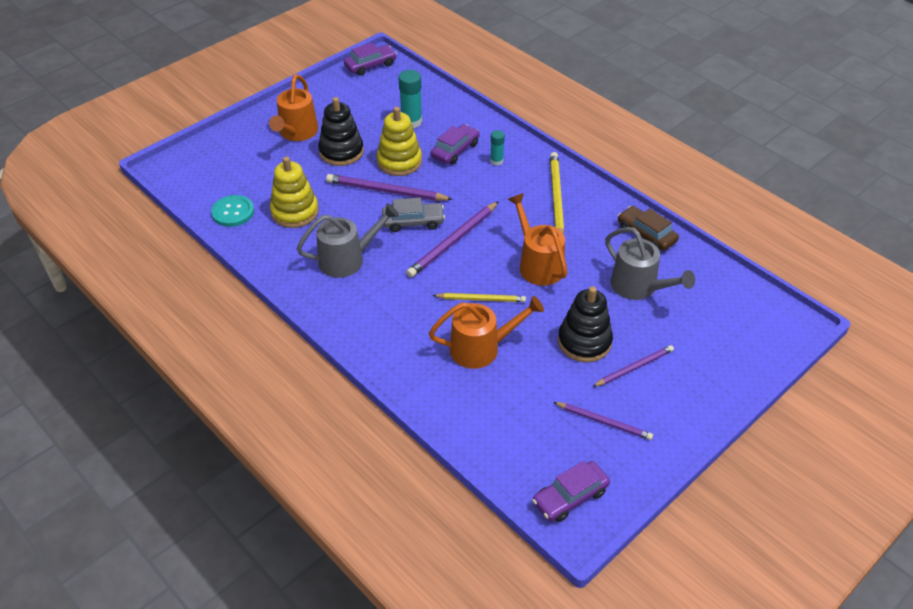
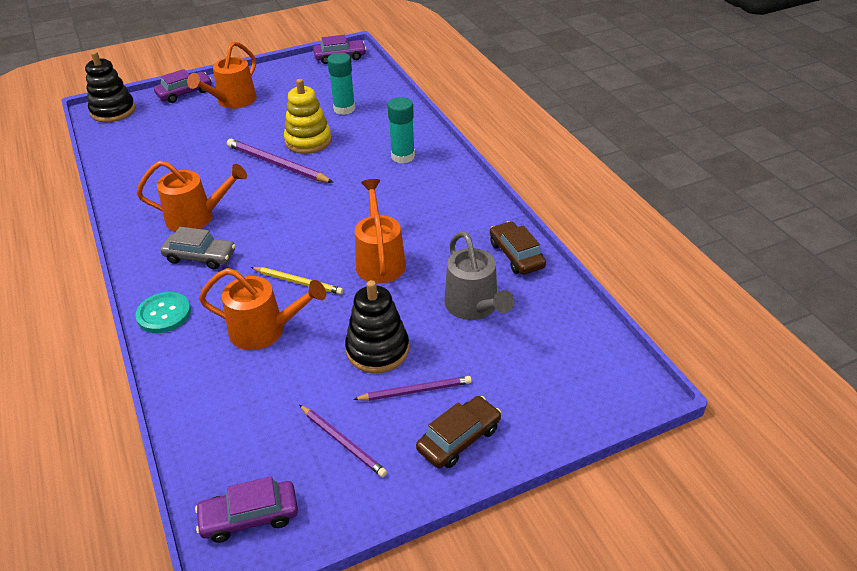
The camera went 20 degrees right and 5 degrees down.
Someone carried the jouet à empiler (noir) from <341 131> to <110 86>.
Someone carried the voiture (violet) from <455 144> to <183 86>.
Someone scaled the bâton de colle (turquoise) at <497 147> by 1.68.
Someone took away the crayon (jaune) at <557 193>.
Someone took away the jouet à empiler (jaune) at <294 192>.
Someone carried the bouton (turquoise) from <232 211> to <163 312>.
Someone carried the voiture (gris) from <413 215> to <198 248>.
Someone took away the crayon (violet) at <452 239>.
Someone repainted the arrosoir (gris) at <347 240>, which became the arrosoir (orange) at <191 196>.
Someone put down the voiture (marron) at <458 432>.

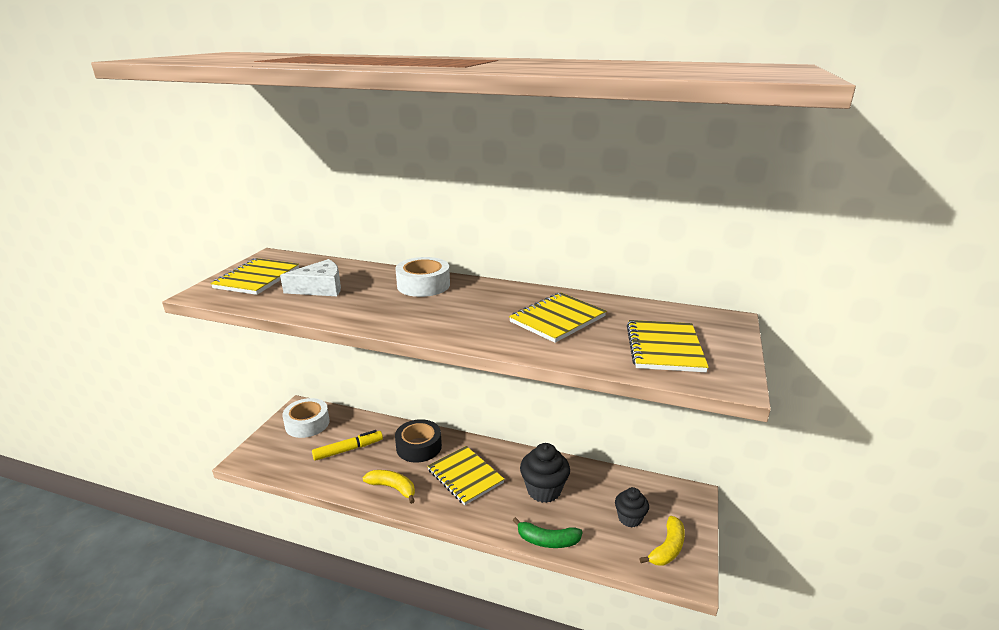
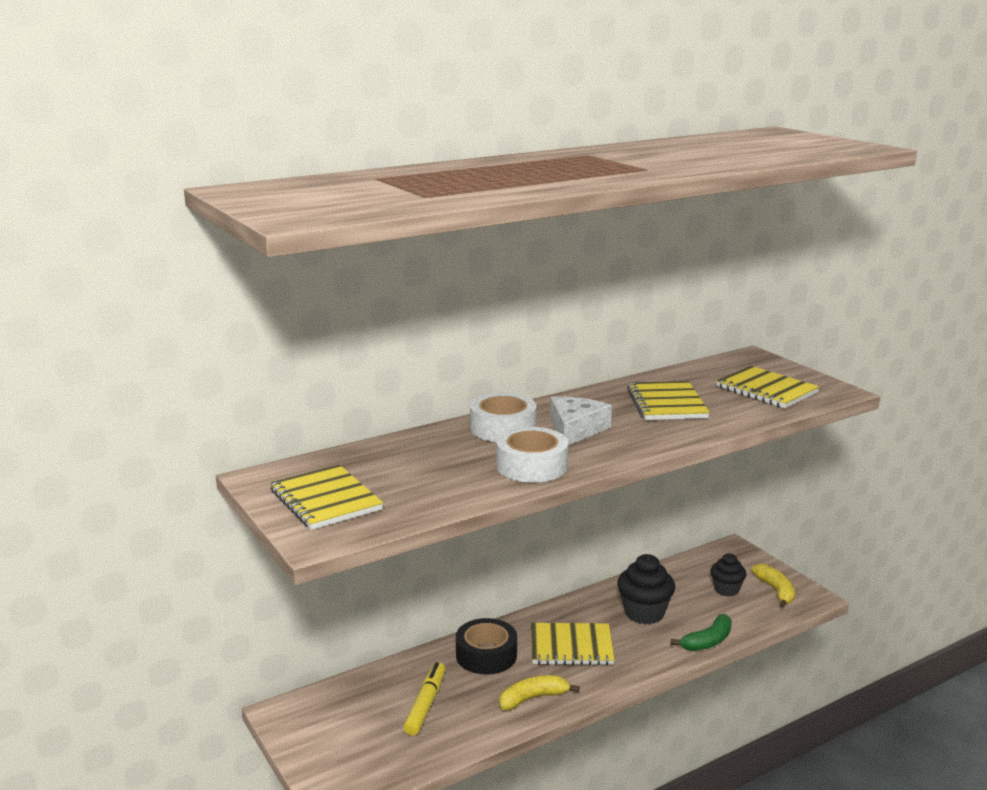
The camera went 50 degrees left and 5 degrees down.
Someone carried the fromage (blanc) from <310 277> to <581 421>.
Someone carried the ruban adhésif (blanc) from <306 418> to <532 454>.

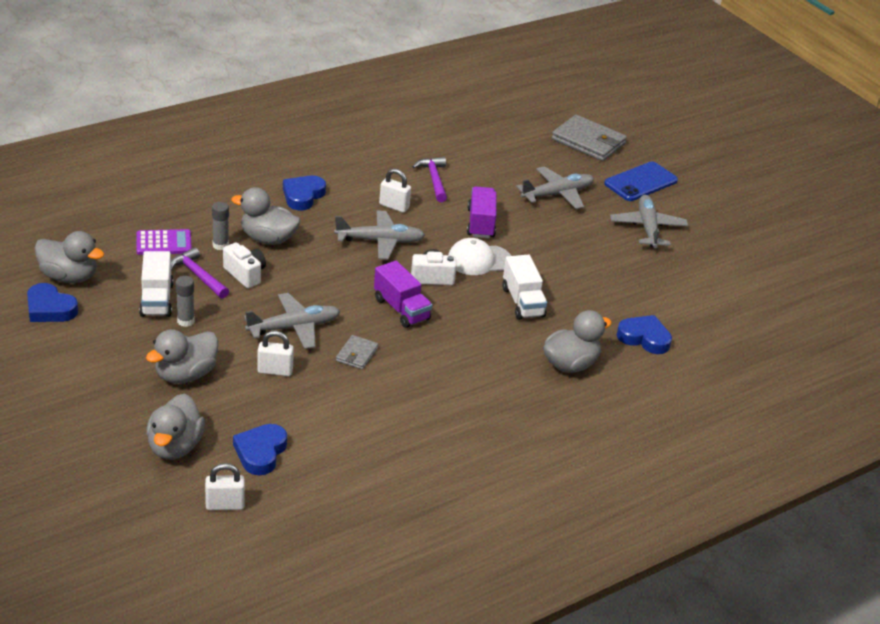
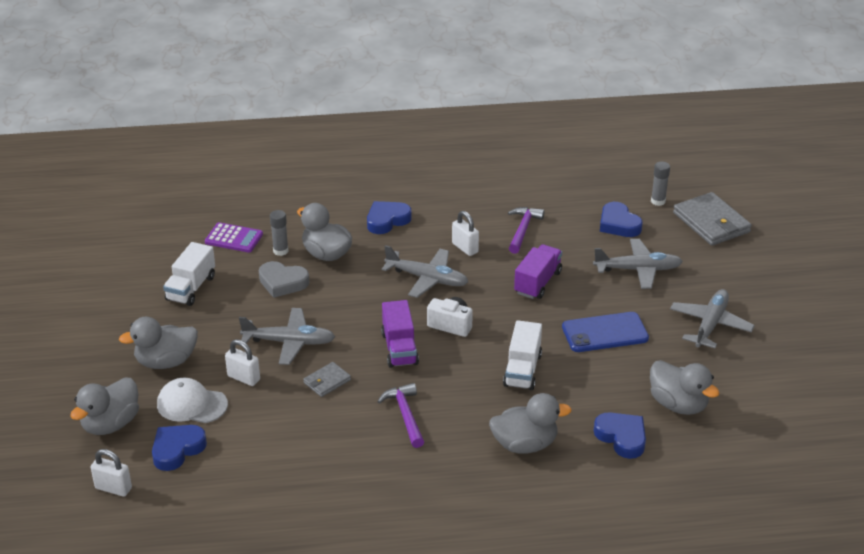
The camera went 30 degrees right and 0 degrees up.
Someone carried the téléphone (bleu) from <641 181> to <605 332>.
Someone carried the canard (gris) from <69 257> to <685 387>.
Someone carried the casquette (blanc) from <479 256> to <192 400>.
Someone swapped the appareil photo (blanc) at <244 265> for the cœur (gris) at <284 279>.
Someone carried the marteau (violet) from <200 273> to <400 415>.
Someone carried the bâton de colle (gris) from <185 301> to <660 183>.
Someone carried the cœur (bleu) from <52 302> to <621 219>.

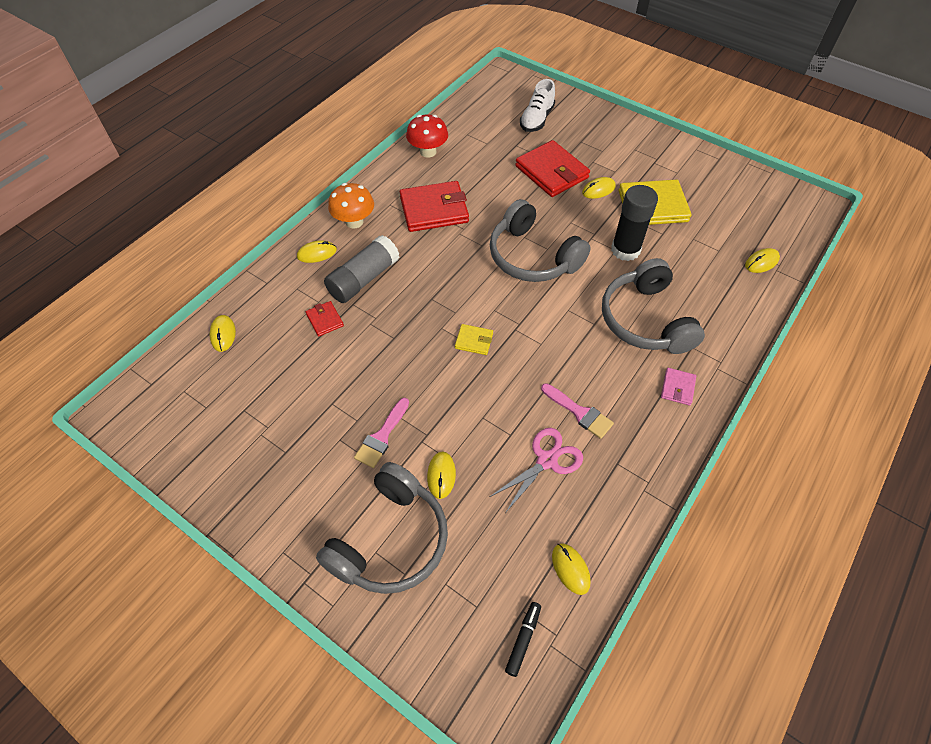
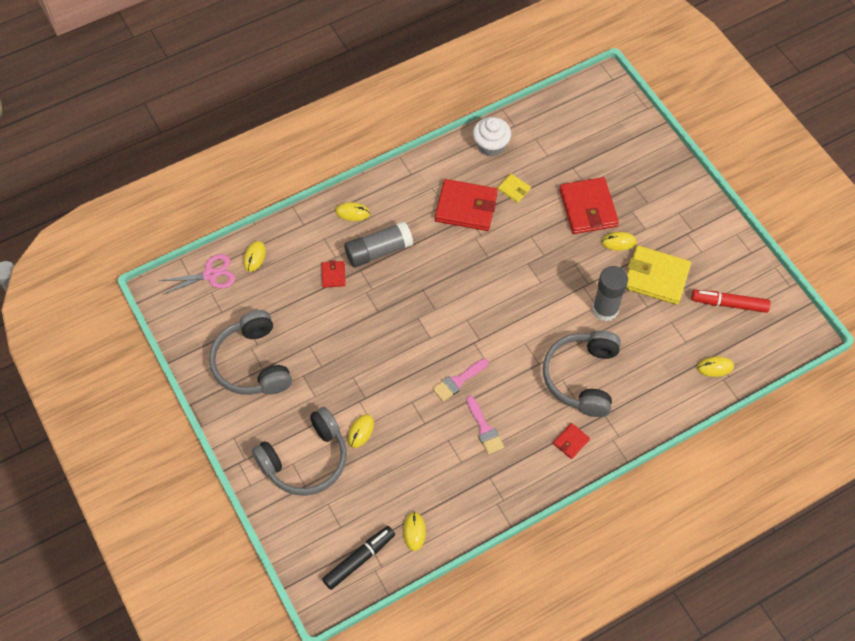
The camera went 25 degrees right and 5 degrees up.
Someone took away the chaussure (blanc) at <537 105>.
Someone swapped the champignon (rouge) at <427 136> for the muffin (blanc) at <492 136>.
Someone took away the champignon (orange) at <351 206>.
Someone repainted the bâton de colle (noir) at <634 223>, which became the bâton de colle (gris) at <610 293>.
Someone carried the casque audio (gris) from <540 240> to <250 352>.
Someone carried the portefeuille (jaune) from <474 339> to <514 188>.
Someone repainted the portefeuille (rose) at <678 387>, which became the portefeuille (rouge) at <571 441>.
Someone carried the pinceau (rose) from <381 433> to <460 379>.
Someone carried the ciseaux (rose) from <536 470> to <197 274>.
Someone scaled the feutre (noir) at <523 639> by 1.67.
Someone put down the feutre (rouge) at <731 301>.

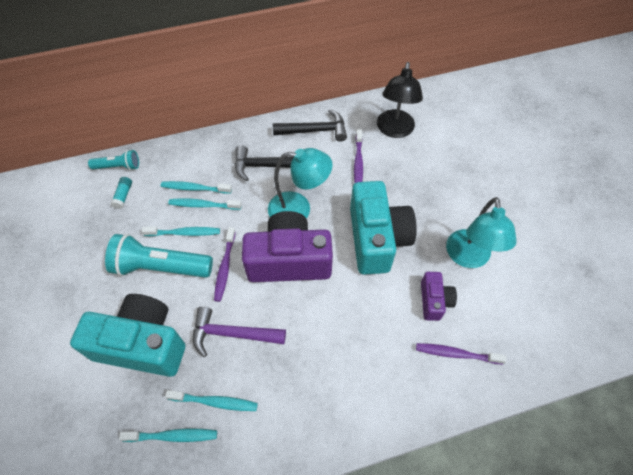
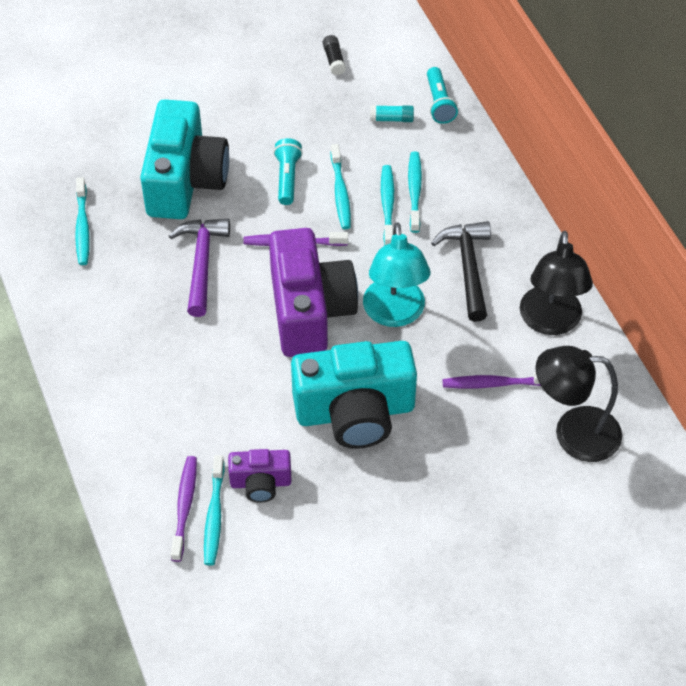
The camera went 85 degrees right and 5 degrees down.
Someone swapped the marteau (noir) at <310 125> for the lampe (noir) at <556 283>.
Someone took away the lampe (turquoise) at <481 232>.
Someone scaled the lampe de poche (turquoise) at <159 256> by 0.55.
Someone carried the brosse à dents (turquoise) from <211 400> to <214 510>.
Someone put down the bâton de colle (noir) at <334 55>.

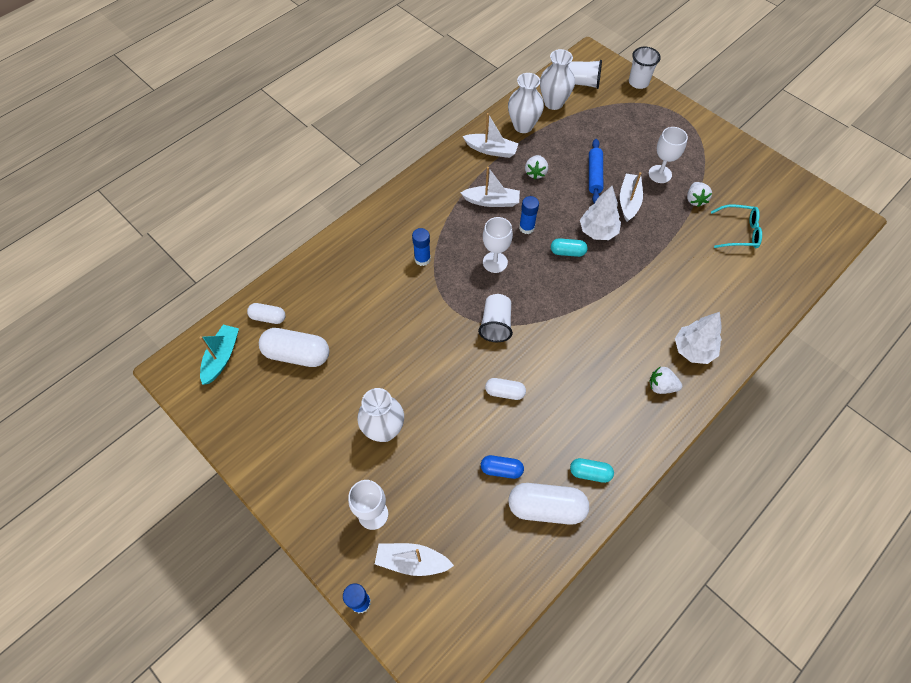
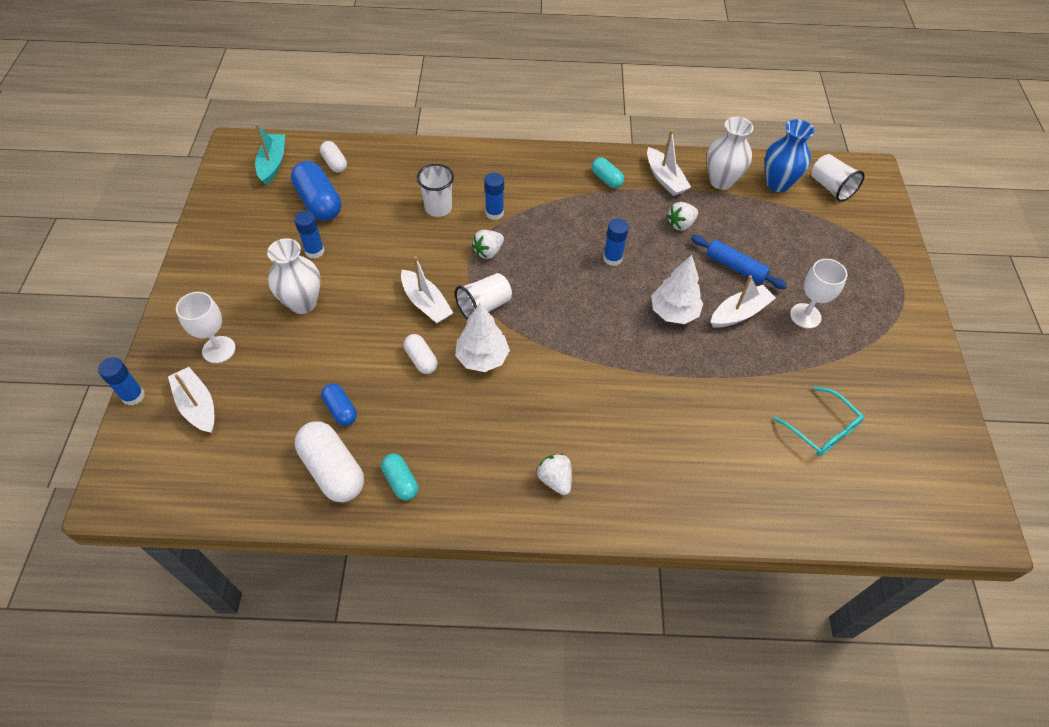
The camera went 45 degrees right and 5 degrees down.
Someone carried the gobelet (blanc) from <645 68> to <435 190>.
Someone repainted the vase (blanc) at <557 79>, which became the vase (bleu) at <789 155>.
Someone rotated the rouleau à pâtisserie (bleu) at <596 171> by 75 degrees clockwise.
Someone carried the bateau (blanc) from <490 187> to <427 290>.
Someone carried the fraise (blanc) from <699 194> to <488 244>.
Someone took away the verre à pied (blanc) at <498 245>.
Someone carried the gélule (turquoise) from <569 247> to <608 172>.
Someone carried the arbre (blanc) from <698 338> to <482 337>.
Someone rotated the bateau (turquoise) at <219 355> by 60 degrees counterclockwise.
Someone repainted the gélule (blanc) at <294 347>, which became the gélule (bleu) at <316 191>.
Someone put down the bâton de colle (bleu) at <309 235>.

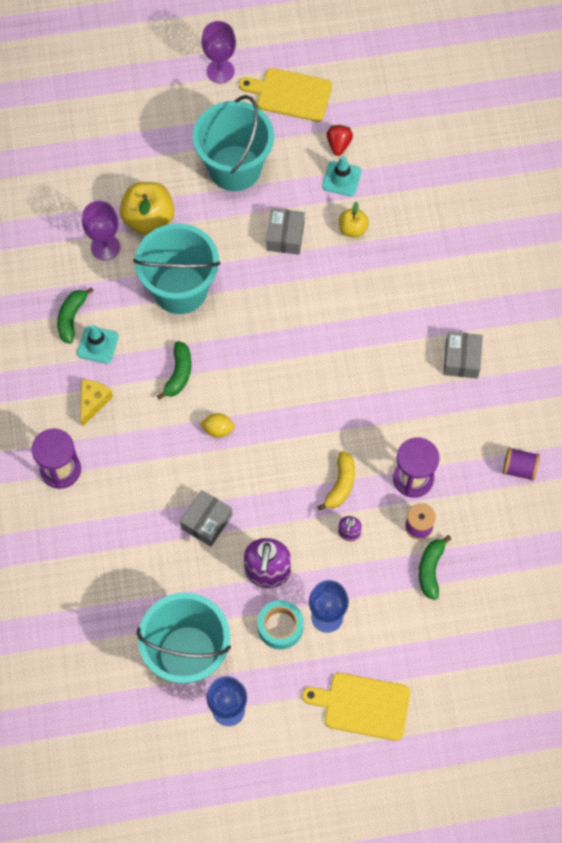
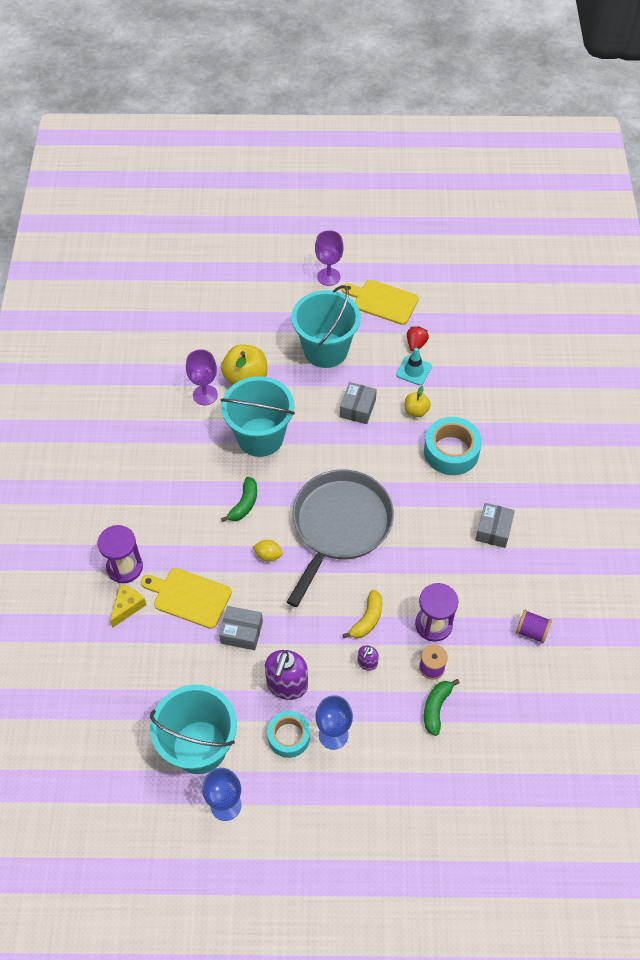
The camera went 10 degrees right and 10 degrees down.
Someone took away the banane (vert) at <75 315>.
Someone took away the cône de chantier (turquoise) at <98 344>.
Someone carried the fromage (jaune) from <97 403> to <128 606>.
Someone rotated the boîte (gris) at <206 518> by 60 degrees clockwise.
Someone carried the planche à découper (jaune) from <356 707> to <186 598>.
Someone put down the ruban adhésif (turquoise) at <453 446>.
Someone put down the poêle (gris) at <340 538>.

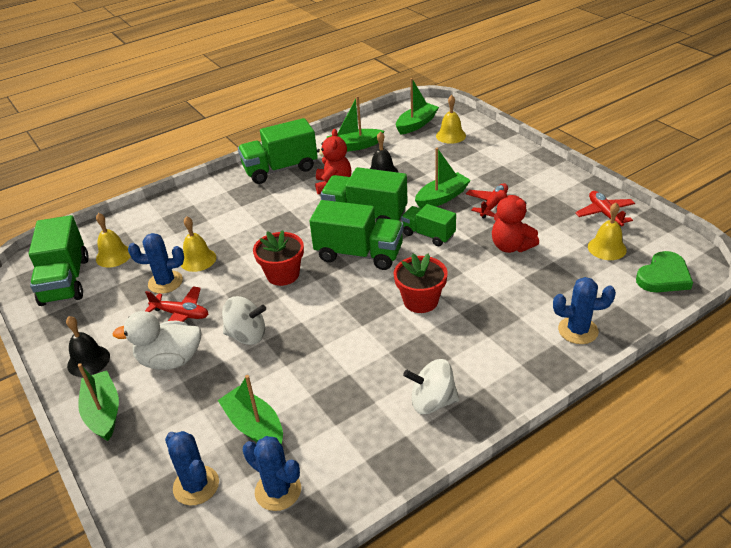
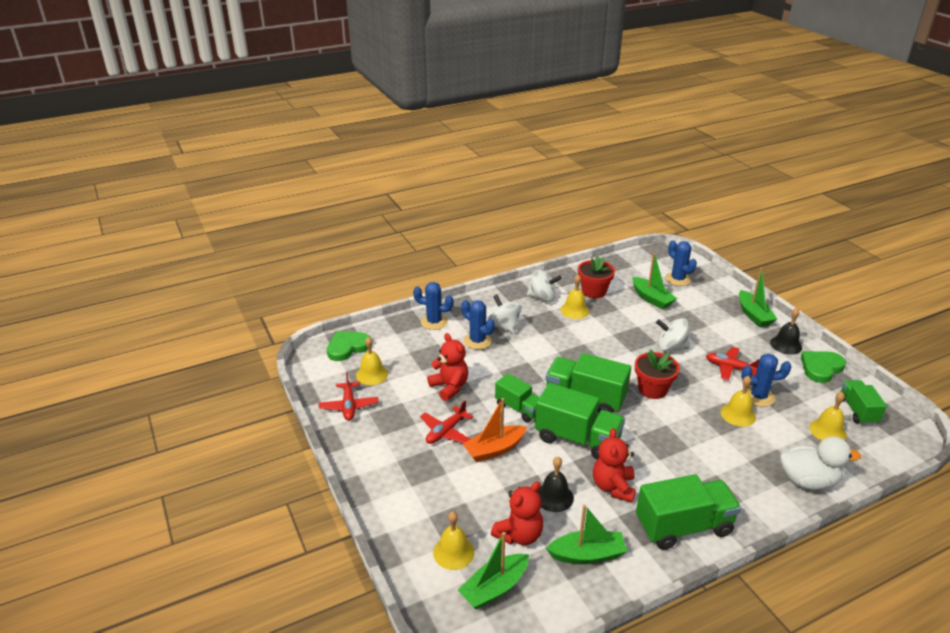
The camera went 175 degrees left and 5 degrees down.
Someone repainted the bateau (vert) at <443 178>, which became the bateau (orange) at <495 430>.
Someone scaled the camion (vert) at <59 260> by 0.62.
Someone carried the pot de fleurs (rouge) from <421 283> to <596 277>.
Someone carried the canard (blanc) from <156 340> to <820 463>.
Someone carried the cactus (bleu) from <272 473> to <478 325>.
Someone put down the cloche (jaune) at <575 297>.
Someone put down the toupie (blanc) at <504 314>.
Someone put down the cœur (vert) at <823 367>.
Someone put down the ours en peluche (rouge) at <517 513>.

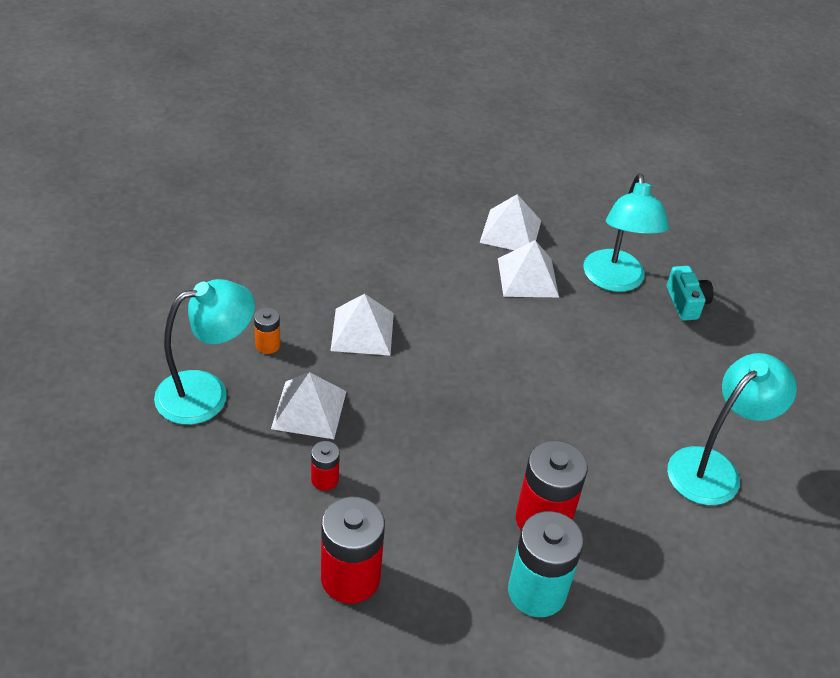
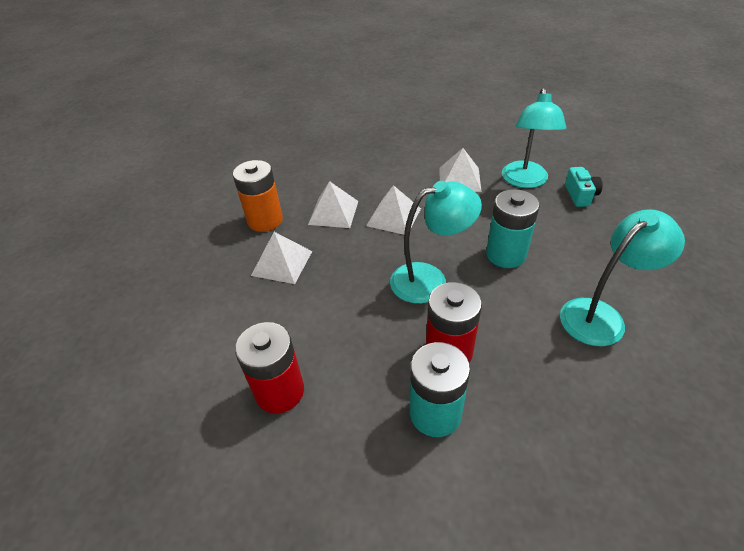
The camera went 15 degrees right and 0 degrees up.
Someone carried the pyramide (blanc) from <510 222> to <393 210>.
Someone carried the lampe (turquoise) from <204 352> to <436 242>.
Someone scaled the pile (orange) at <267 330> by 2.02.
Someone took away the pile (rouge) at <325 466>.
Someone put down the pile (turquoise) at <513 228>.

